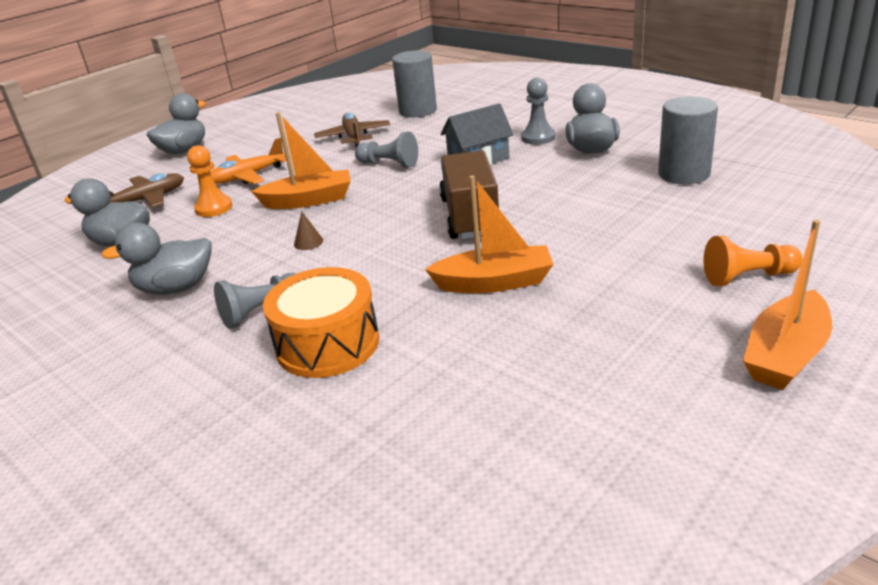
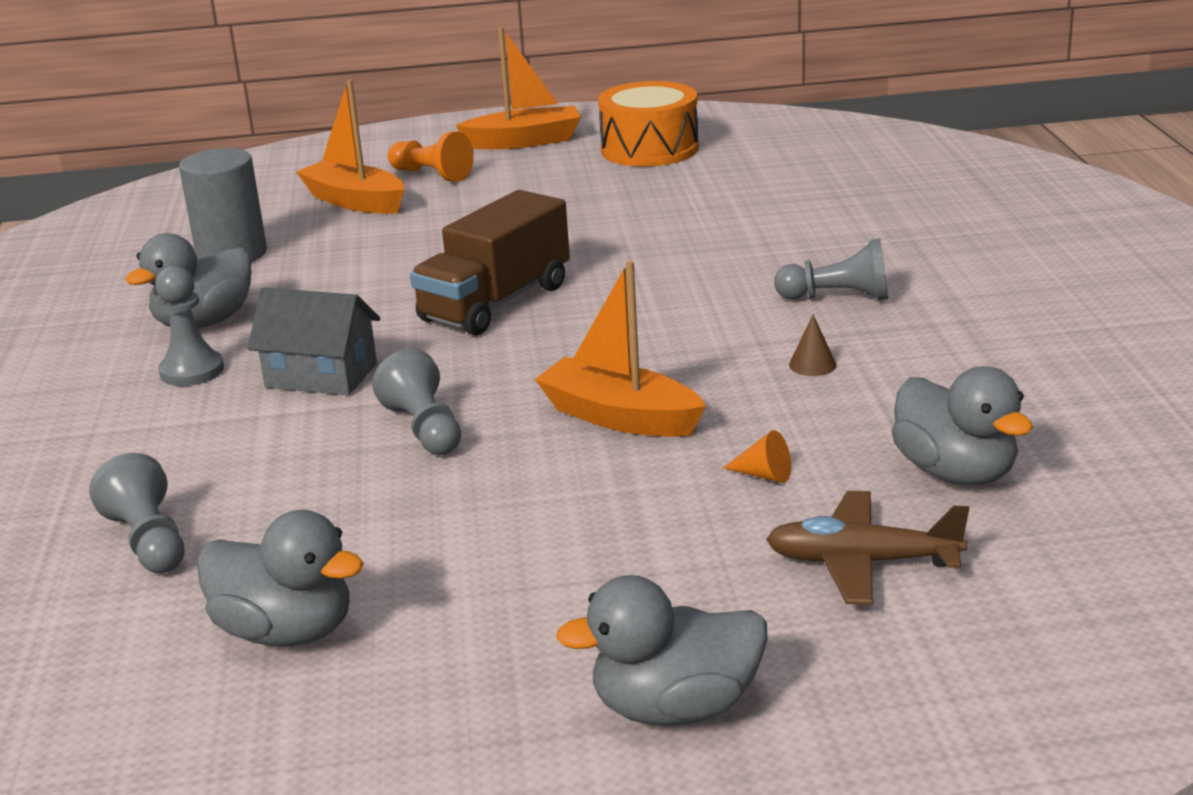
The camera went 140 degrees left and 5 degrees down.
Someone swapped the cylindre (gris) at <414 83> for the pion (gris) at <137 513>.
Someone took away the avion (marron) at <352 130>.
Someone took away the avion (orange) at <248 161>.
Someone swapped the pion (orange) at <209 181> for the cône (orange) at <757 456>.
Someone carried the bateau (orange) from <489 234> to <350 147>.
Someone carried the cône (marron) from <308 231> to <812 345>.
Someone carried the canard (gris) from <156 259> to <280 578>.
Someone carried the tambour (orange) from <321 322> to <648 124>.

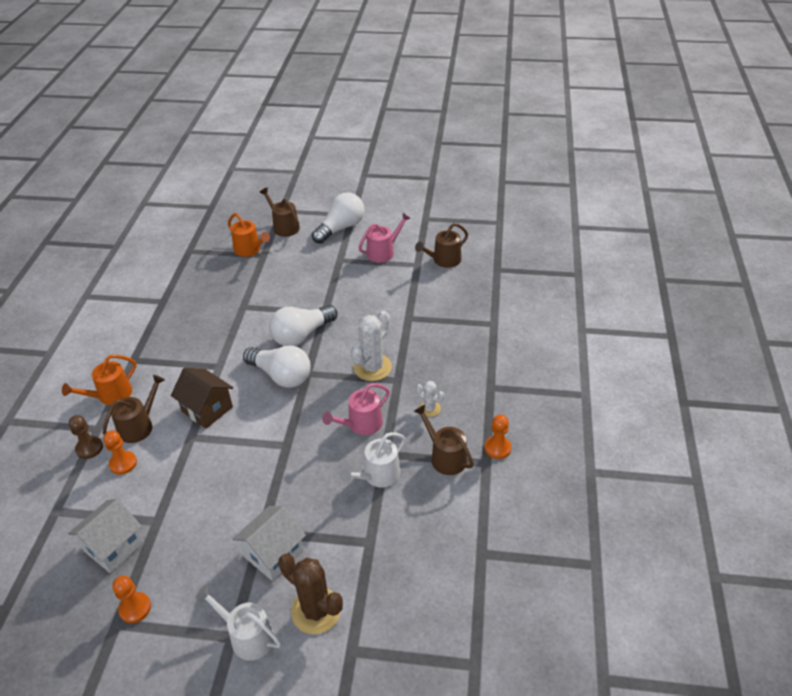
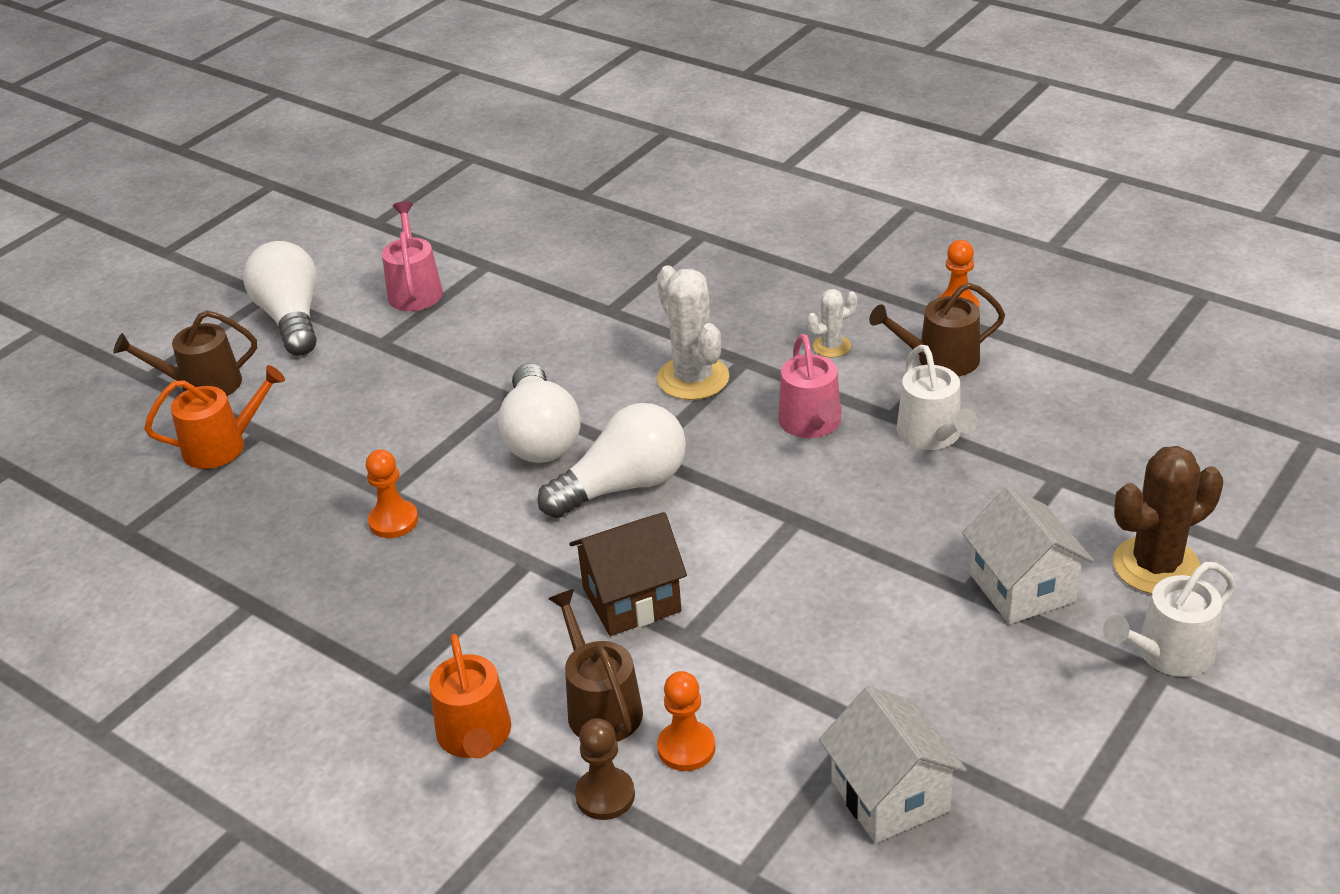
The camera went 60 degrees left and 5 degrees down.
Someone took away the arrosoir (marron) at <441 245>.
Someone carried the pion (orange) from <131 599> to <392 493>.

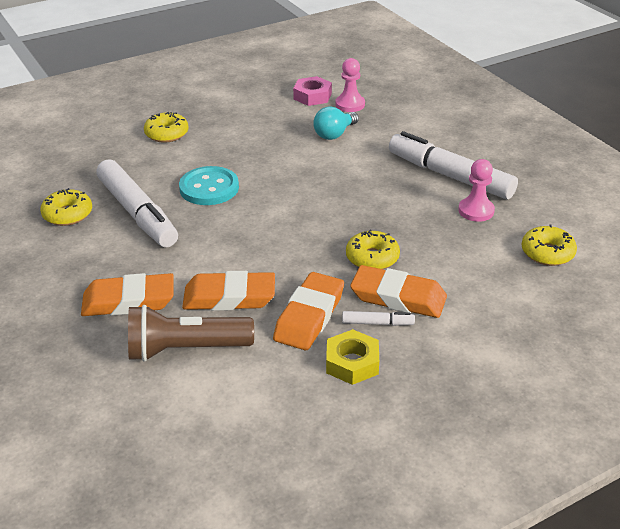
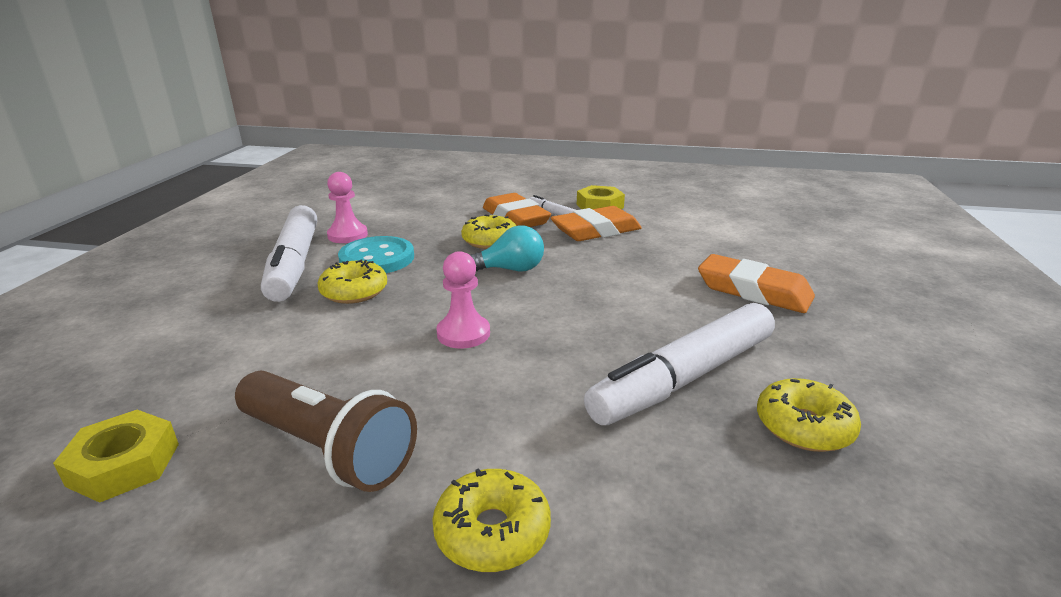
The camera went 140 degrees left and 10 degrees down.
Someone carried the pion (rose) from <350 85> to <463 300>.
Someone repainted the écrou (rose) at <312 91>, which became the écrou (jaune) at <116 456>.
Someone carried the ampoule (turquoise) from <336 123> to <507 248>.
Someone rotated the feutre (blanc) at <137 203> by 135 degrees counterclockwise.
Someone carried the bouton (turquoise) from <209 185> to <376 254>.
Someone carried the beignet (jaune) from <549 245> to <352 282>.
Someone took away the gomme (orange) at <228 291>.
Someone carried the lampe de poche (marron) from <191 333> to <326 431>.

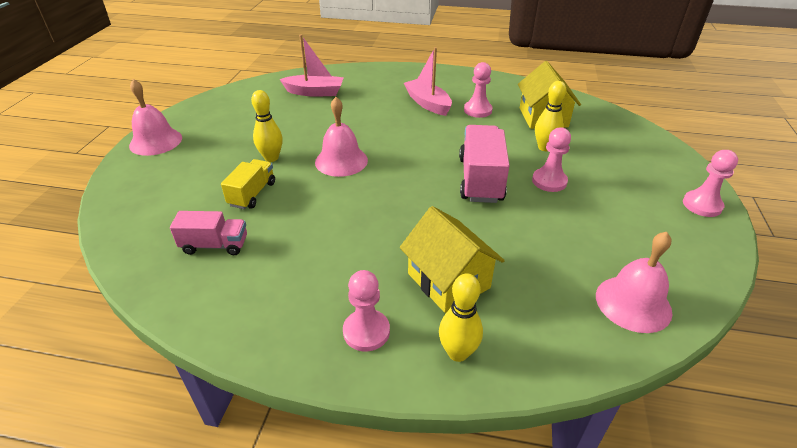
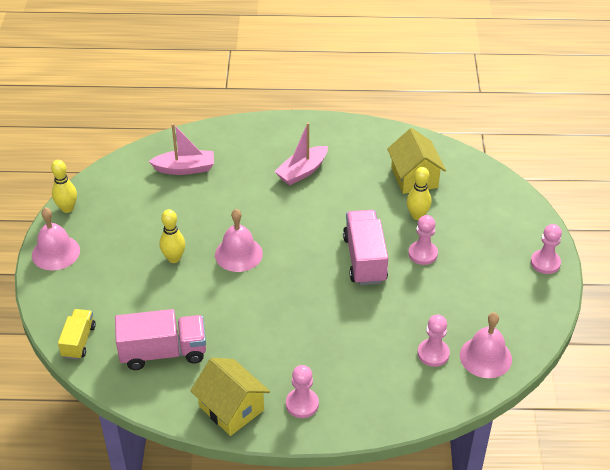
The camera went 10 degrees left and 5 degrees up.
Someone rotated the bateau (rose) at <428 81> by 90 degrees counterclockwise.
Someone carried the pion (rose) from <478 90> to <433 341>.
Someone carried the camion (jaune) from <248 184> to <77 334>.
Someone carried the maison (jaune) from <452 259> to <230 397>.
Someone scaled the camion (rose) at <208 233> by 1.66.
Someone carried the quille (jaune) from <461 318> to <64 186>.

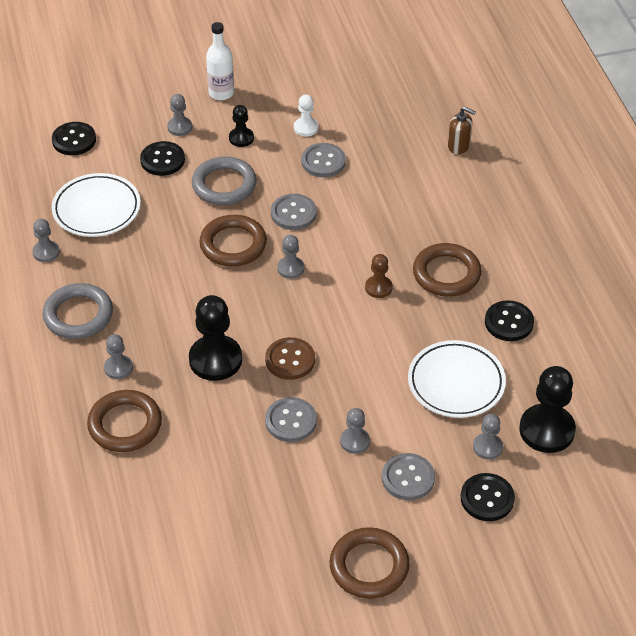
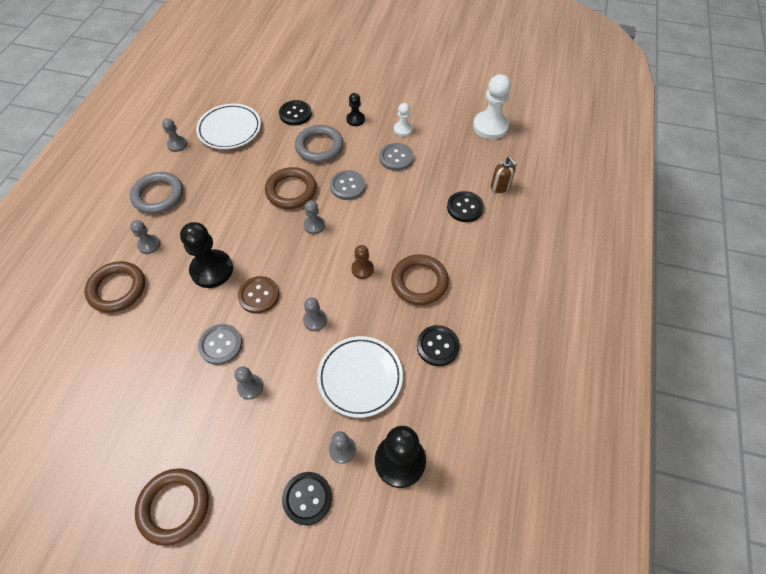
The camera went 30 degrees right and 10 degrees up.
Someone took away the bouteille (blanc) at <220 61>.
Someone carried the pion (gris) from <179 115> to <315 314>.
Someone carried the bouton (noir) from <74 138> to <465 206>.
Someone took away the bouton (gris) at <408 476>.
Someone put down the pion (blanc) at <492 106>.

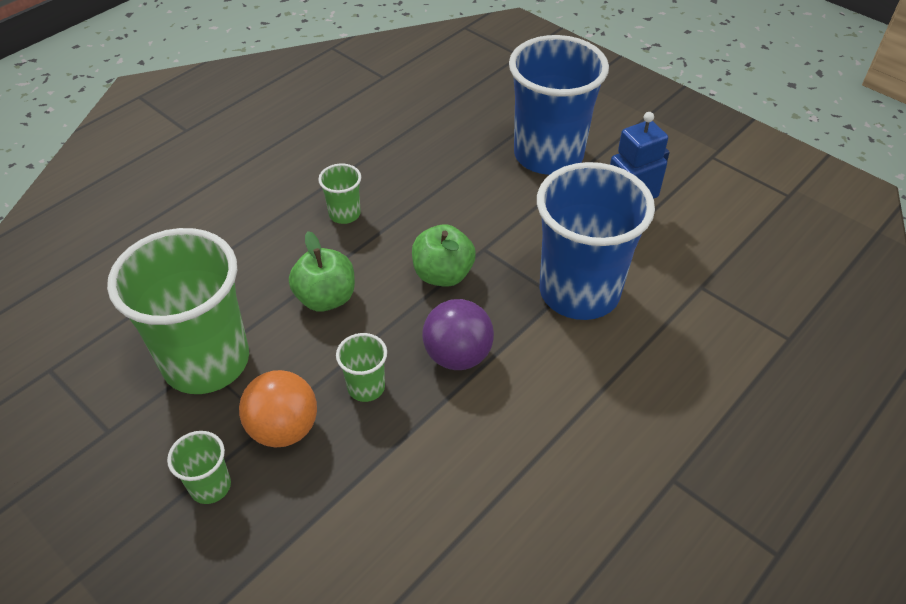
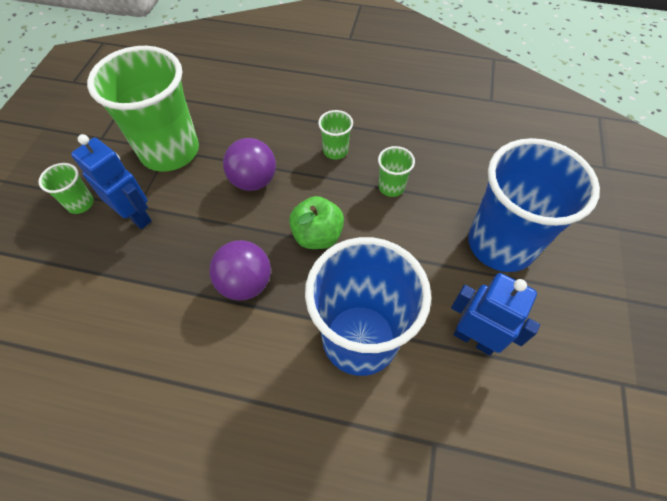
The camera went 60 degrees right and 10 degrees up.
Someone swapped the pomme (vert) at <322 271> for the balle (violet) at <249 164>.
Someone carried the gobelet (vert) from <361 367> to <396 171>.
Someone swapped the balle (orange) at <278 409> for the robot (bleu) at <111 181>.

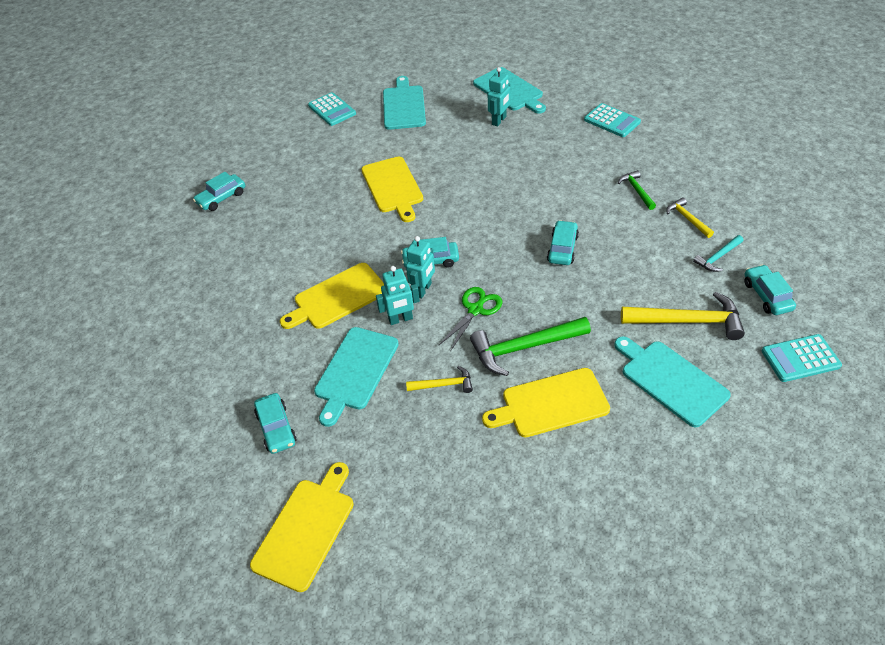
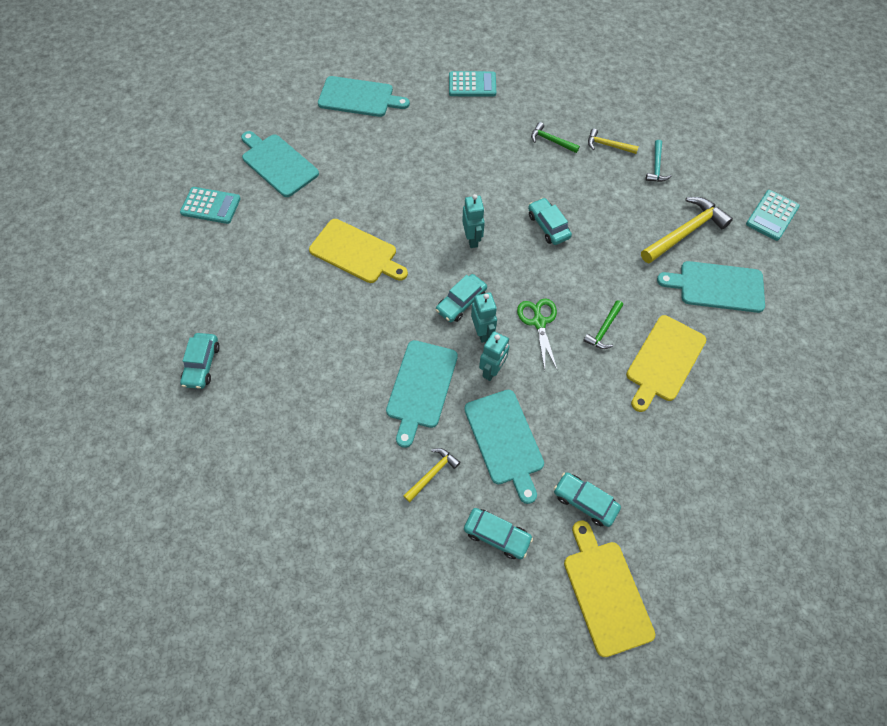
The camera went 45 degrees left and 15 degrees up.
Someone carried the robot (turquoise) from <499 96> to <473 221>.
Someone repainted the planche à découper (jaune) at <332 296>, which became the planche à découper (turquoise) at <422 394>.
Someone carried the voiture (turquoise) from <770 289> to <587 499>.
Someone scaled the marteau (vert) at <530 346> by 0.54.
Someone carried the marteau (jaune) from <439 379> to <431 475>.

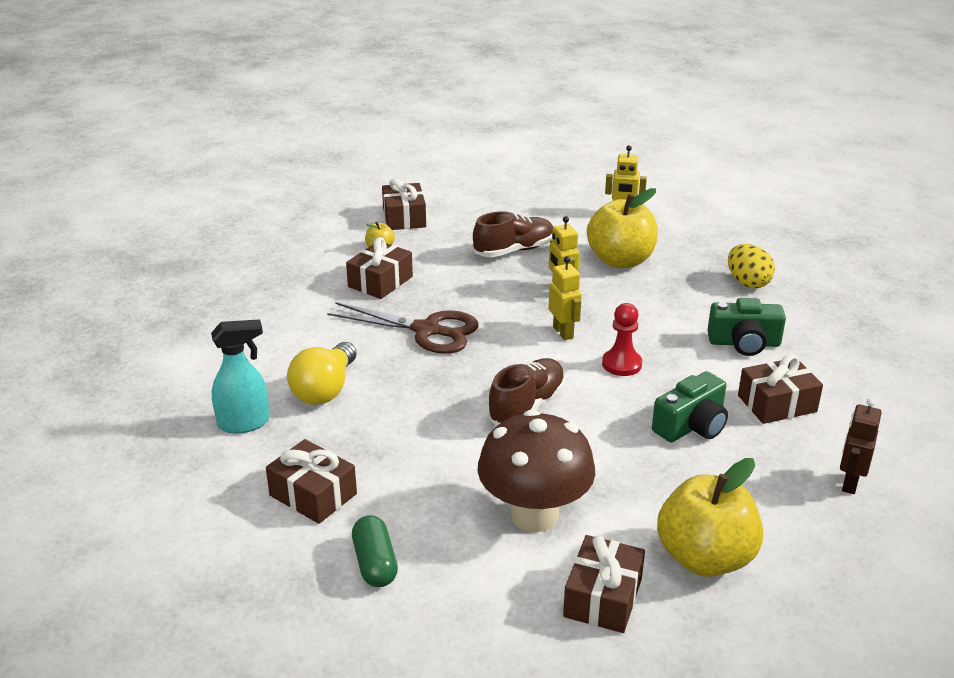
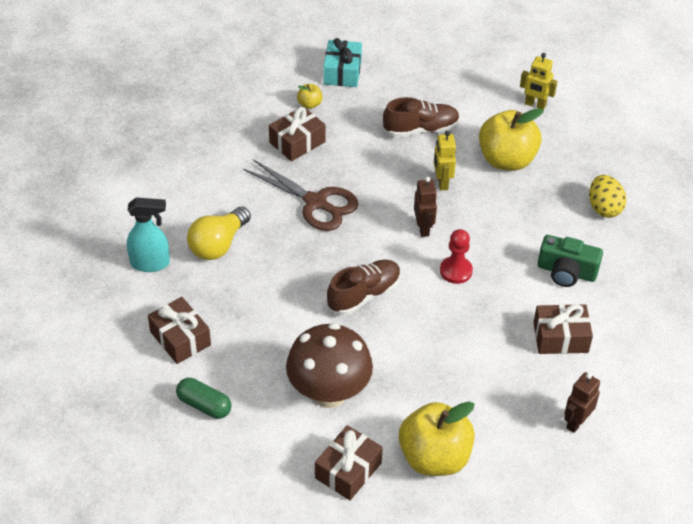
The camera went 15 degrees right and 15 degrees up.
Someone repainted the cadeau (marron) at <404 204>, which became the cadeau (turquoise) at <342 62>.
Someone repainted the robot (jaune) at <565 298>, which became the robot (marron) at <425 207>.
Someone took away the appareil photo (vert) at <690 406>.
Someone rotated the gélule (vert) at <375 551> by 60 degrees counterclockwise.

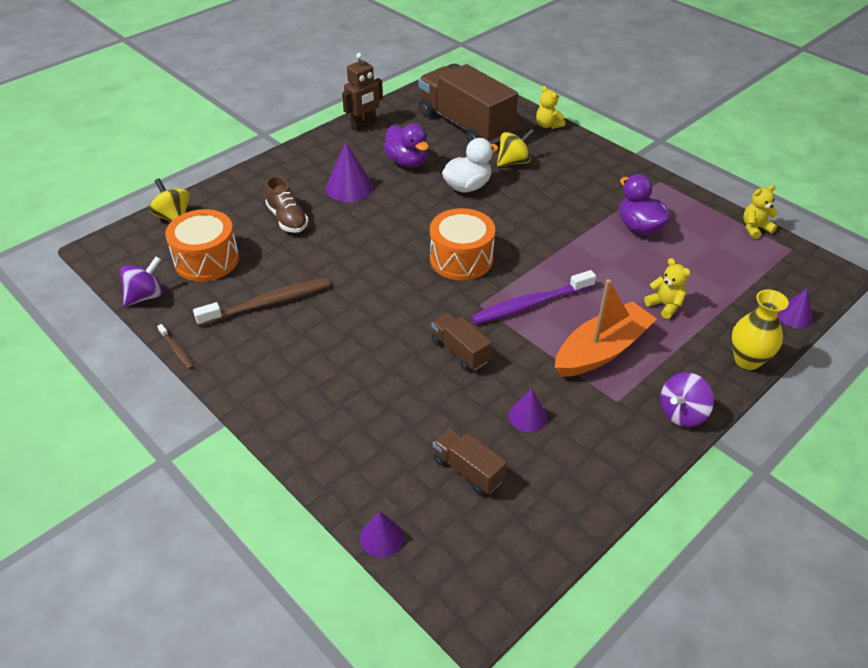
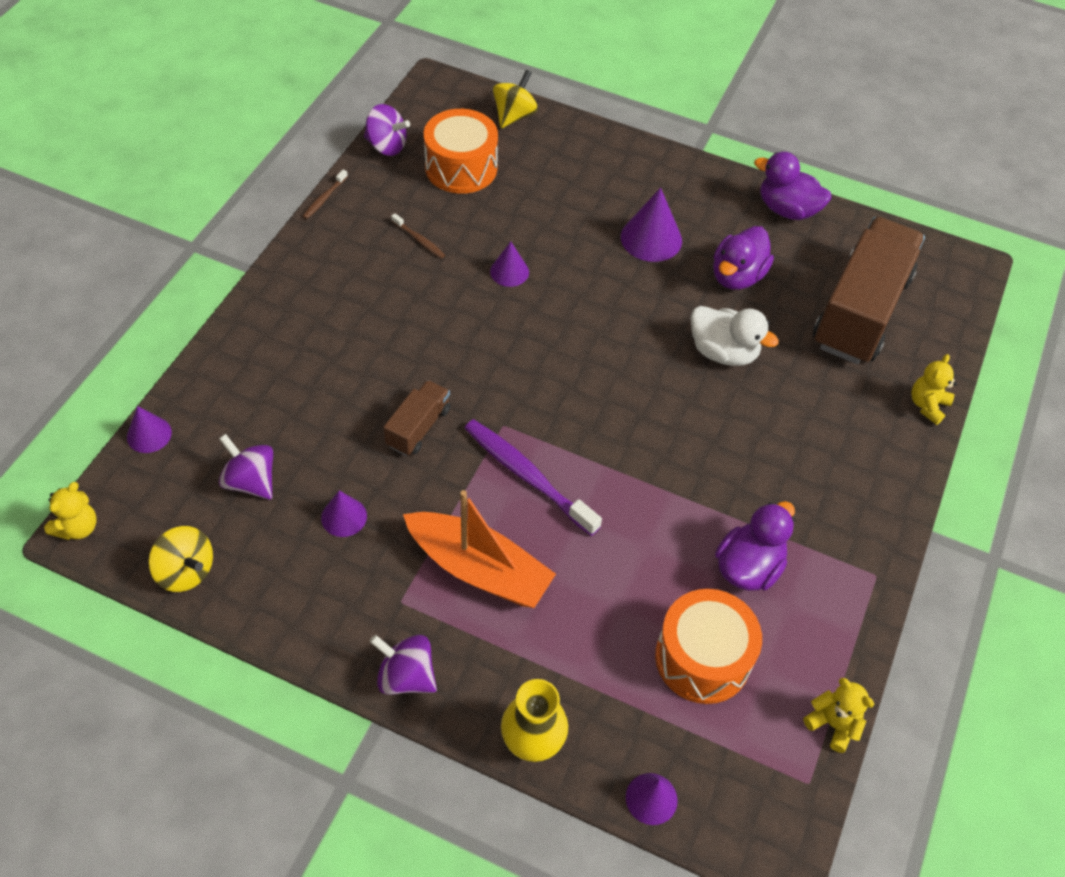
The camera went 65 degrees right and 10 degrees up.
Someone swapped the robot (marron) at <362 92> for the canard (violet) at <792 186>.
Someone carried the toupie (jaune) from <516 148> to <181 559>.
Someone took away the chaussure (marron) at <287 204>.
Someone carried the tambour (orange) from <462 244> to <708 646>.
Someone carried the ours en peluche (jaune) from <667 288> to <70 511>.
Someone scaled the brosse à dents (marron) at <261 302> by 0.47.
Someone swapped the camion (marron) at <470 461> for the toupie (violet) at <246 467>.
Someone put down the cône (violet) at <509 264>.

